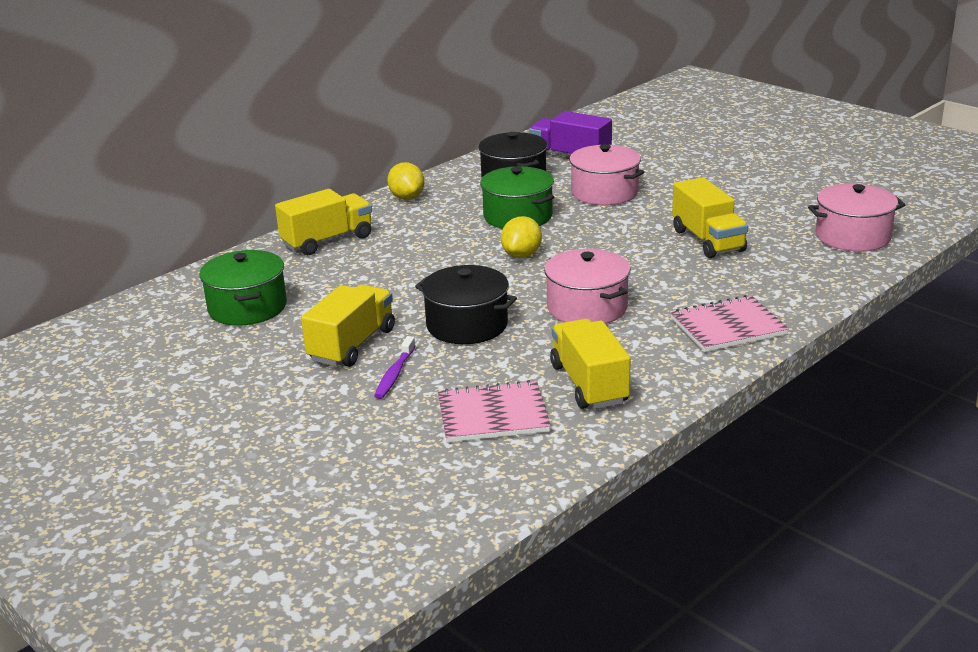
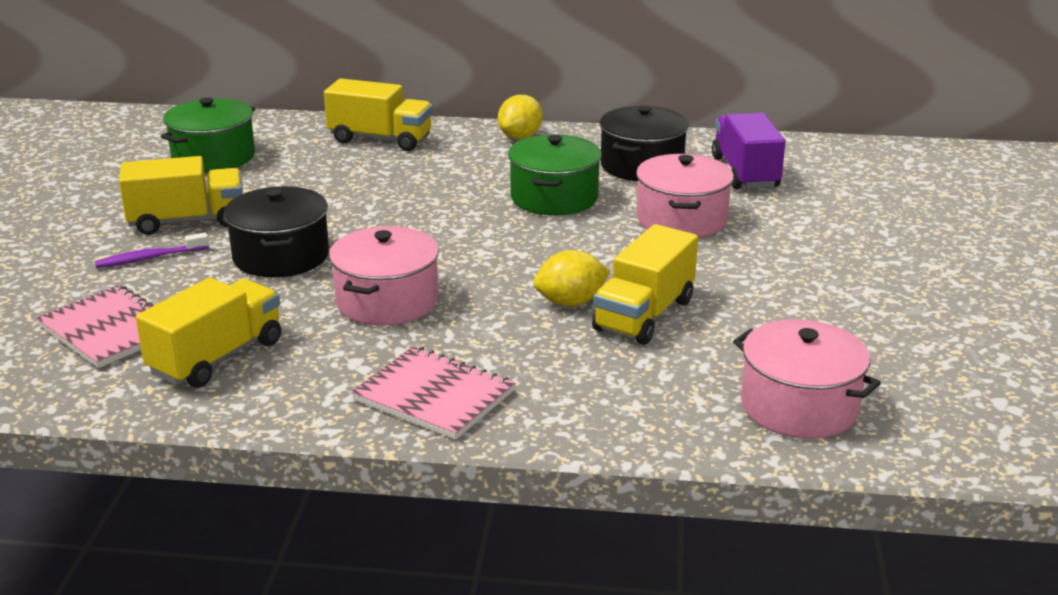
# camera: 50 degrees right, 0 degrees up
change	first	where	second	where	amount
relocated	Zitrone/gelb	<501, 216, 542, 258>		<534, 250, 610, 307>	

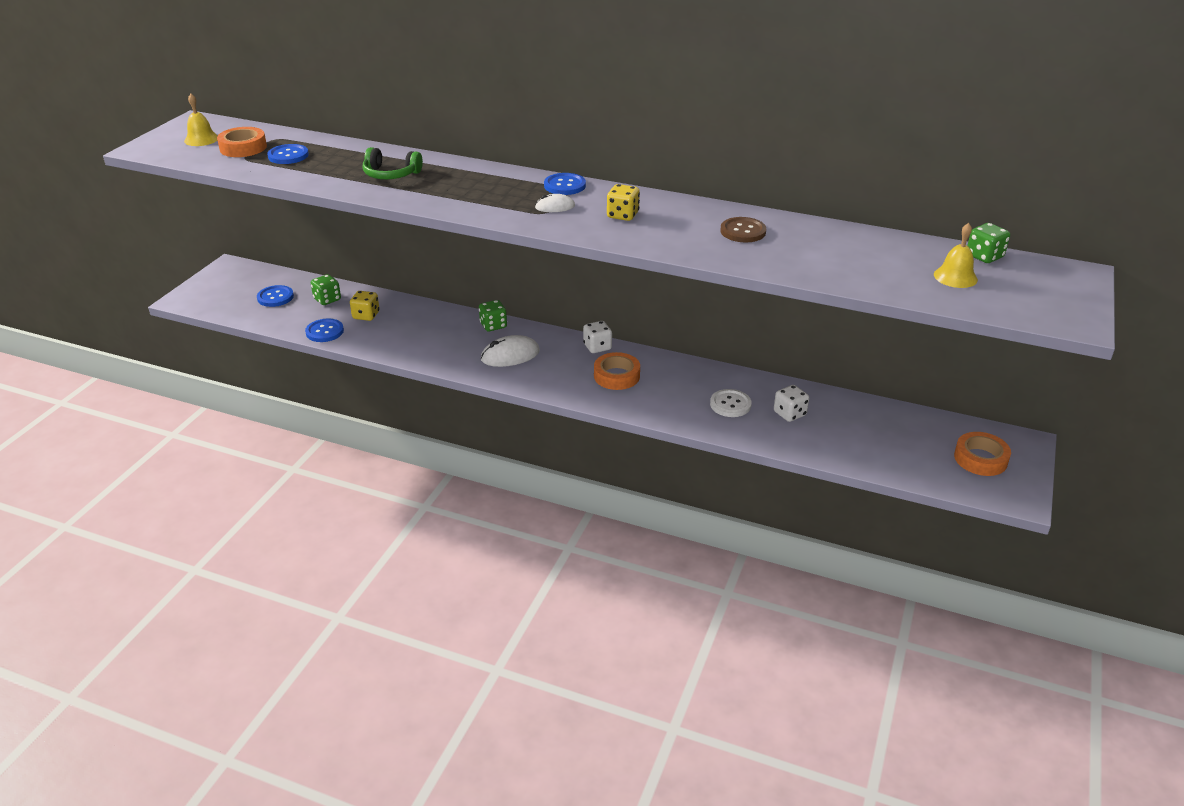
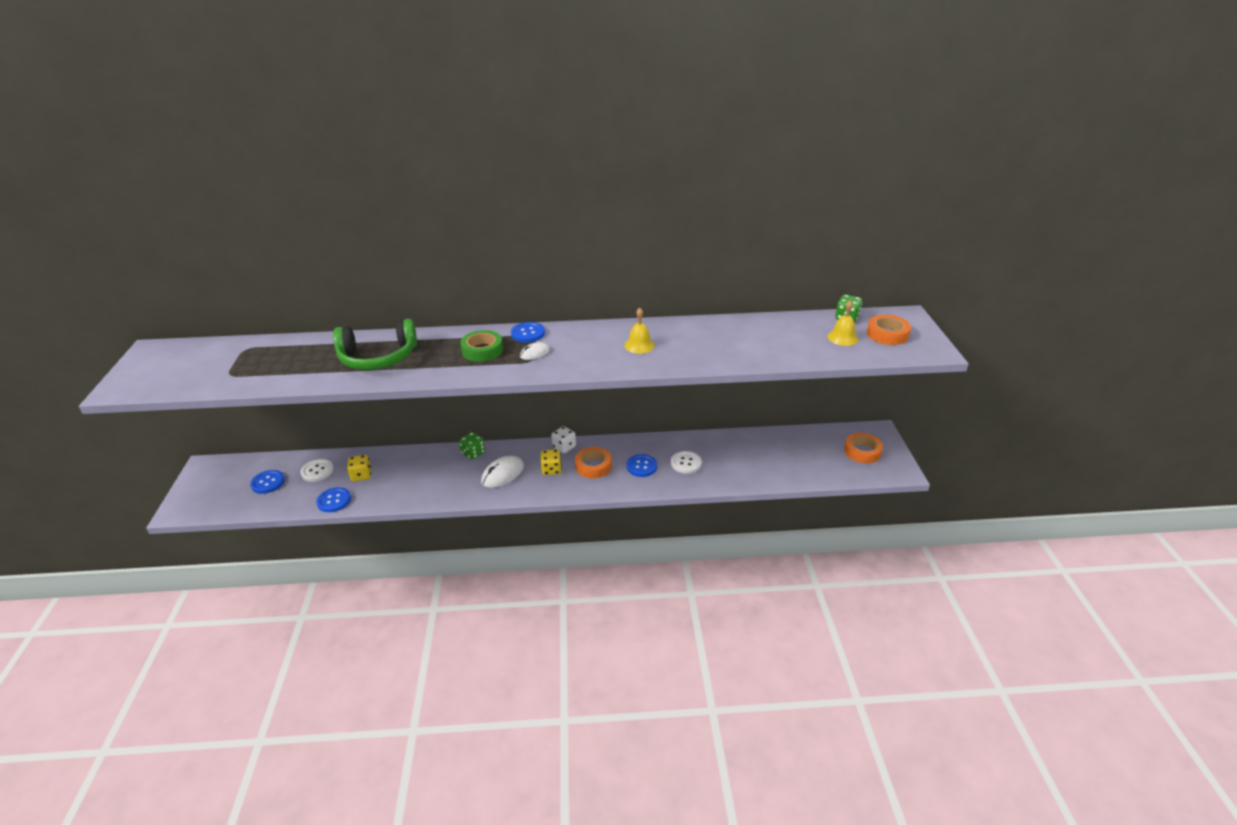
# camera: 25 degrees left, 0 degrees up
change	first	where	second	where	amount
missing	Knopf/braun	<721, 217, 766, 242>			
missing	Spielwürfel/weiß	<774, 385, 809, 422>			
appeared			Klebeband/grün	<460, 330, 503, 362>	
relocated	Glocke/gelb	<184, 94, 218, 146>		<625, 308, 655, 354>	
relocated	Klebeband/orange	<217, 127, 267, 157>		<867, 315, 911, 345>	
relocated	Knopf/blau	<267, 144, 309, 164>		<626, 454, 657, 477>	
relocated	Spielwürfel/gelb	<607, 184, 640, 221>		<541, 449, 562, 475>	
exchanged	Spielwürfel/grün	<311, 274, 341, 305>	Knopf/weiß	<300, 459, 334, 482>	
size	Kopfhörer/grün	<363, 147, 423, 179>		<333, 319, 417, 370>	x1.62

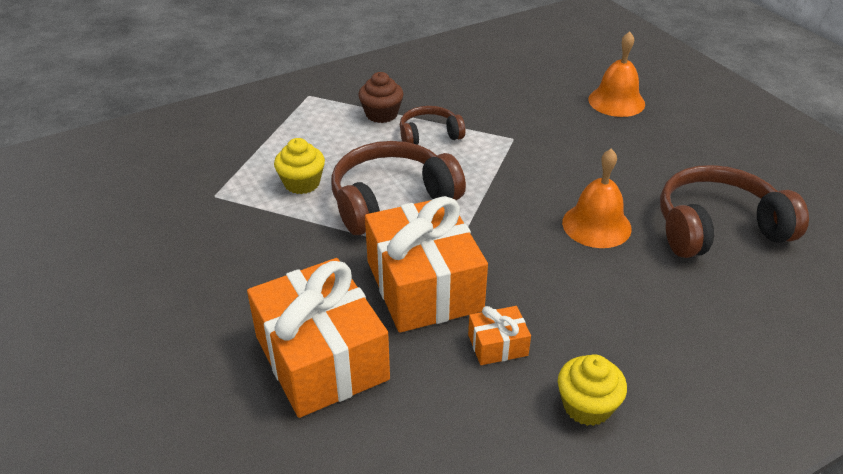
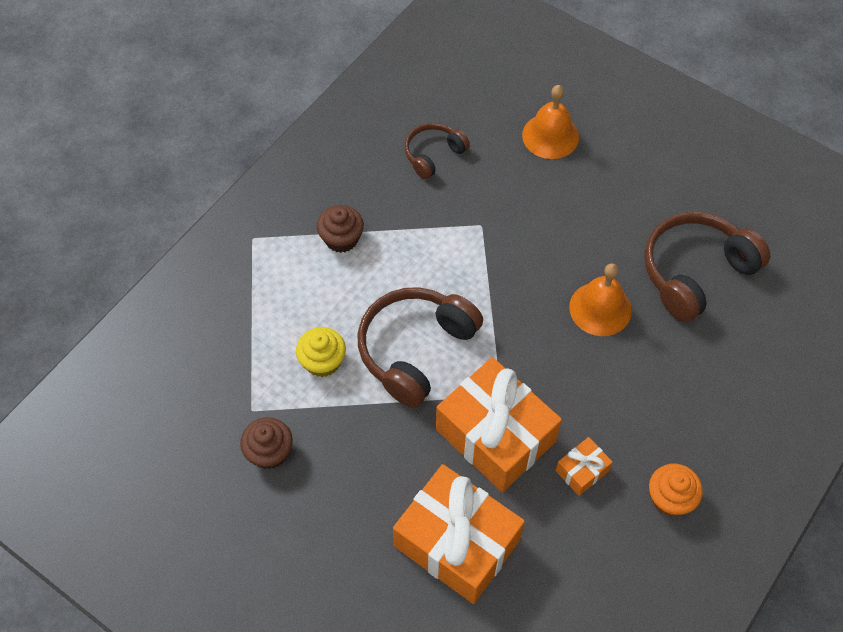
# camera: 25 degrees left, 20 degrees up
change	first	where	second	where	amount
appeared			Muffin/braun	<240, 417, 293, 469>	
relocated	Kopfhörer/braun	<400, 106, 465, 145>		<405, 123, 470, 179>	
colour	Muffin/gelb	<558, 354, 627, 426>	Muffin/orange	<649, 464, 703, 516>	

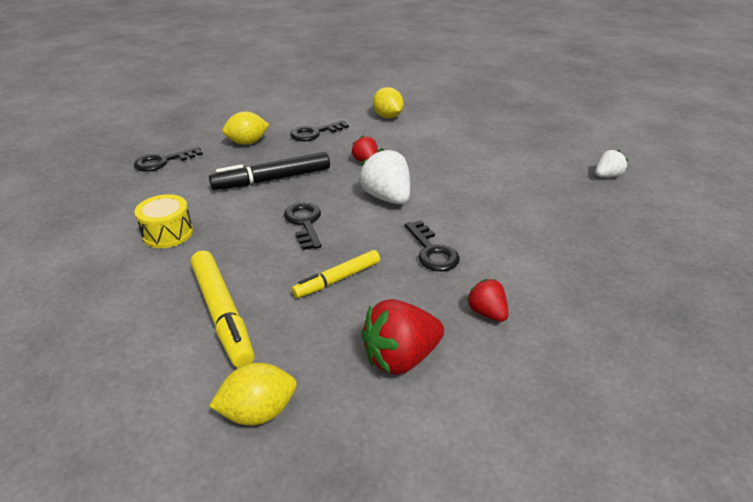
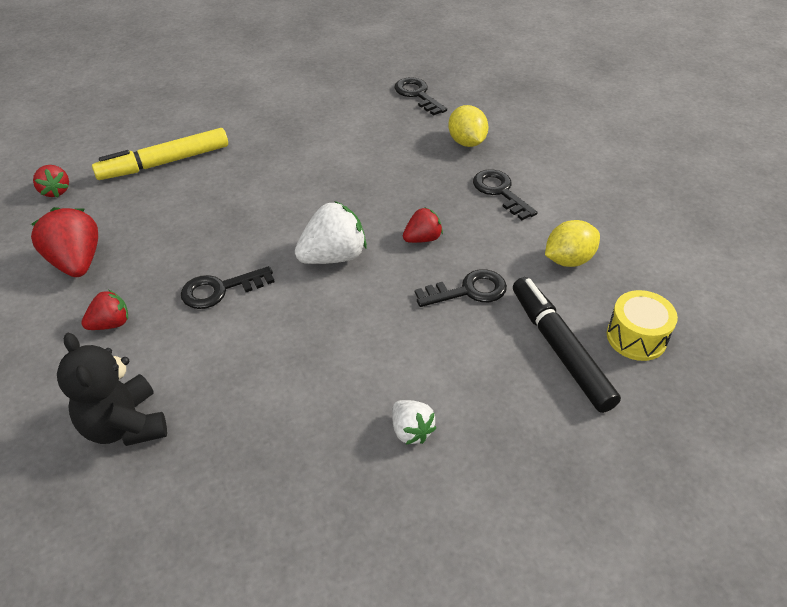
# camera: 90 degrees right, 10 degrees up
change	first	where	second	where	amount
missing	Filzstift/gelb	<292, 250, 380, 298>			
appeared			Teddybär/schwarz	<57, 333, 167, 446>	
relocated	Trommel/gelb	<134, 194, 193, 248>		<607, 290, 678, 361>	
relocated	Filzstift/schwarz	<209, 152, 330, 190>		<513, 277, 621, 413>	
relocated	Schlüssel/schwarz	<284, 203, 322, 250>		<415, 269, 507, 307>	
relocated	Erdbeere/weiß	<595, 150, 628, 177>		<392, 400, 436, 445>	
exchanged	Zitrone/gelb	<209, 363, 297, 426>	Erdbeere/rot	<33, 165, 69, 198>	

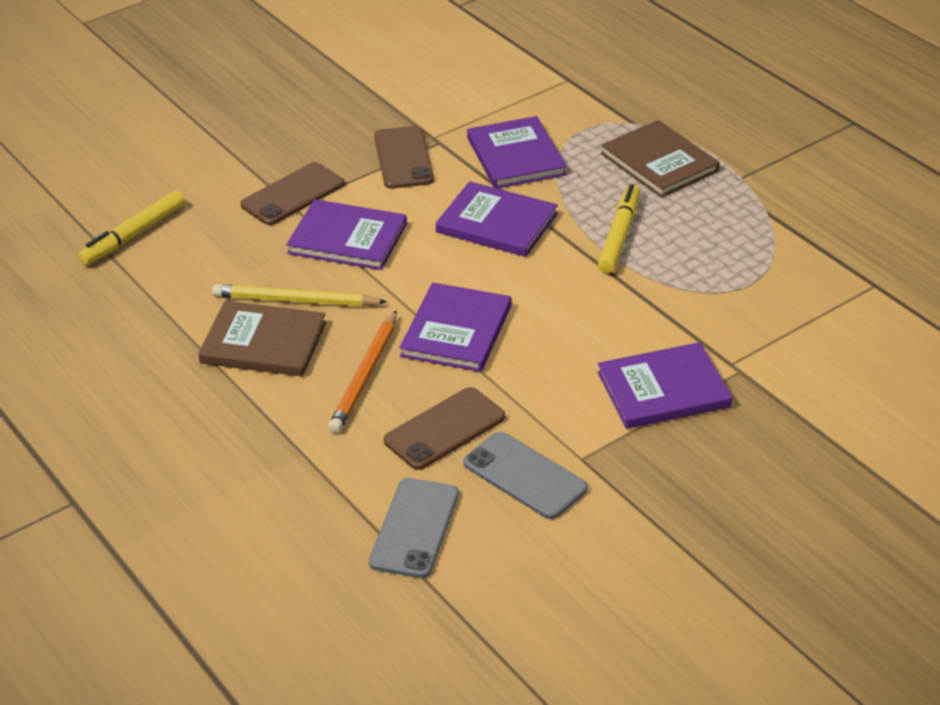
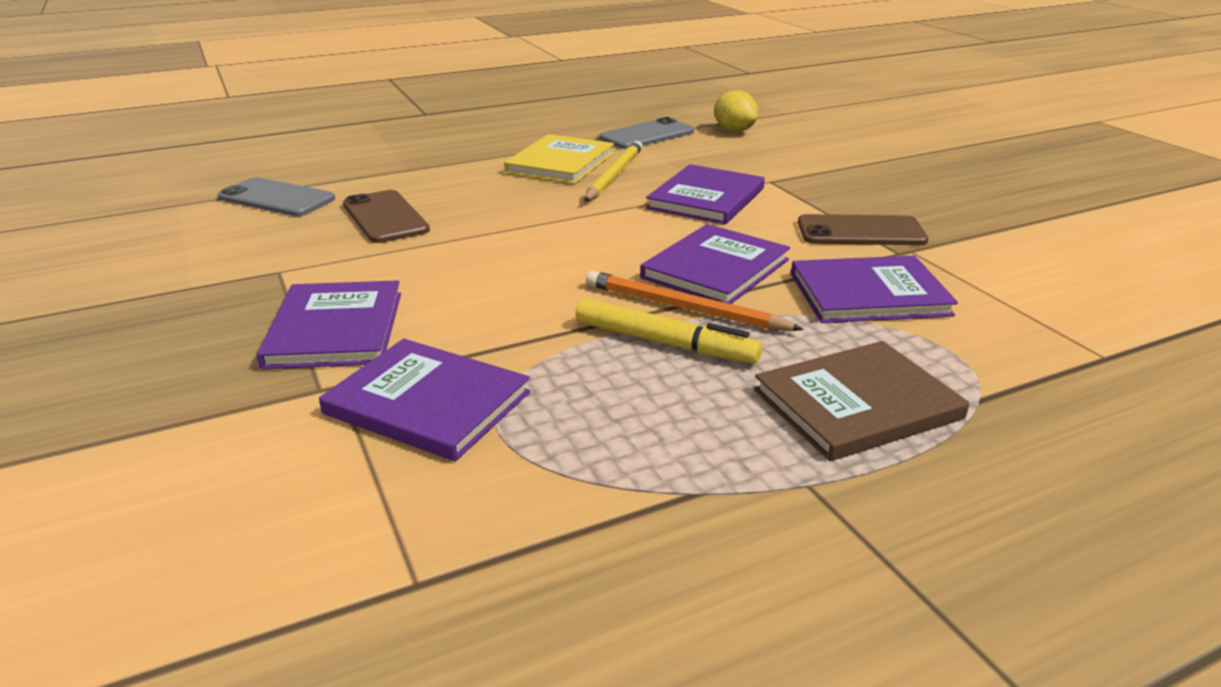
# camera: 100 degrees right, 10 degrees down
change	first	where	second	where	amount
missing	Handy/braun	<240, 162, 345, 225>			
relocated	Bleistift/orange	<328, 310, 397, 433>		<586, 271, 804, 331>	
relocated	Buch/lila	<399, 283, 511, 372>		<319, 339, 531, 461>	
relocated	Handy/grau	<463, 432, 588, 519>		<599, 117, 694, 149>	
exchanged	Filzstift/gelb	<78, 190, 185, 265>	Zitrone/gelb	<714, 90, 758, 132>	
colour	Buch/braun	<198, 301, 326, 376>	Buch/gelb	<504, 134, 614, 184>	

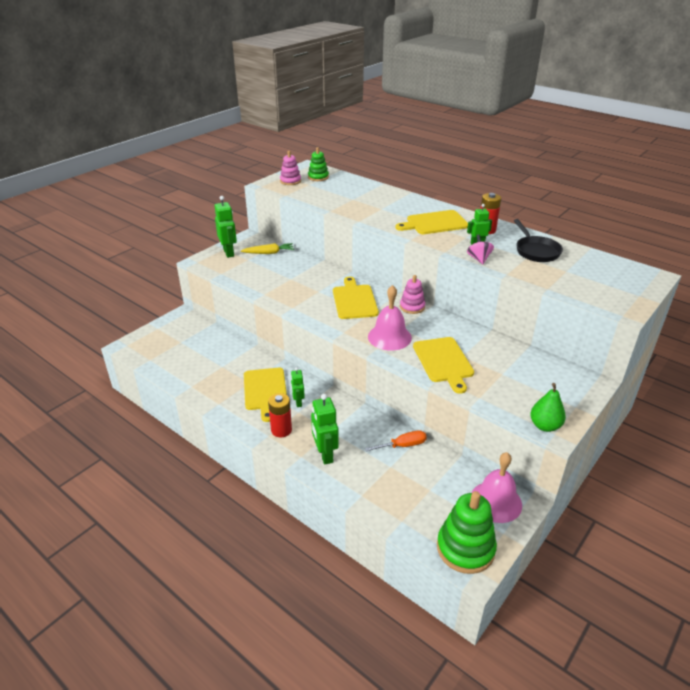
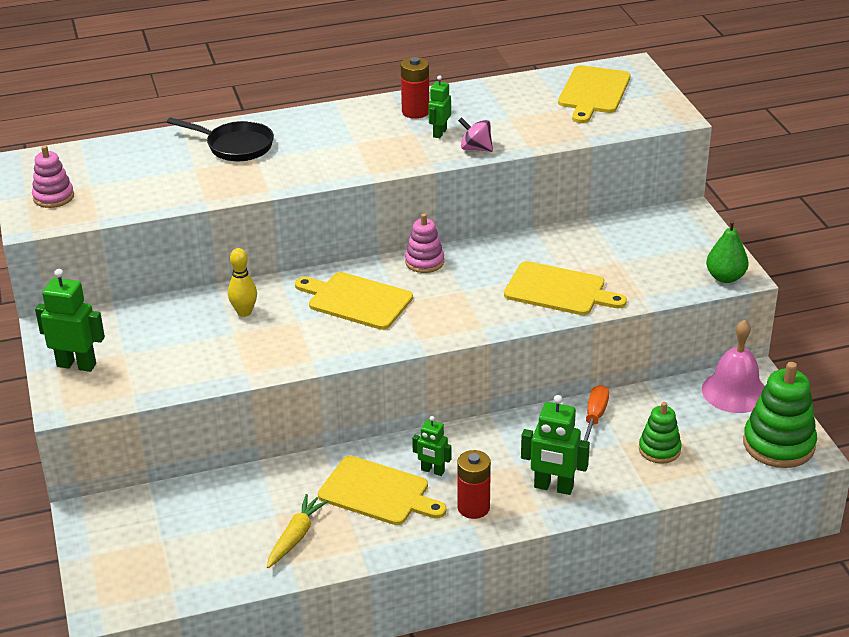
# camera: 55 degrees left, 0 degrees up
change	first	where	second	where	amount
missing	Glocke/rosa	<368, 285, 412, 351>			
appeared			Bowlingkegel/gelb	<228, 248, 257, 317>	
relocated	Karotte/gelb	<241, 243, 294, 254>		<267, 494, 328, 568>	
relocated	Stapelspielzeug/grün	<308, 147, 329, 181>		<639, 402, 682, 464>	
relocated	Schneidebrett/gelb	<395, 210, 468, 234>		<558, 65, 631, 123>	
relocated	Pfanne/schwarz	<514, 219, 563, 262>		<167, 117, 274, 161>	

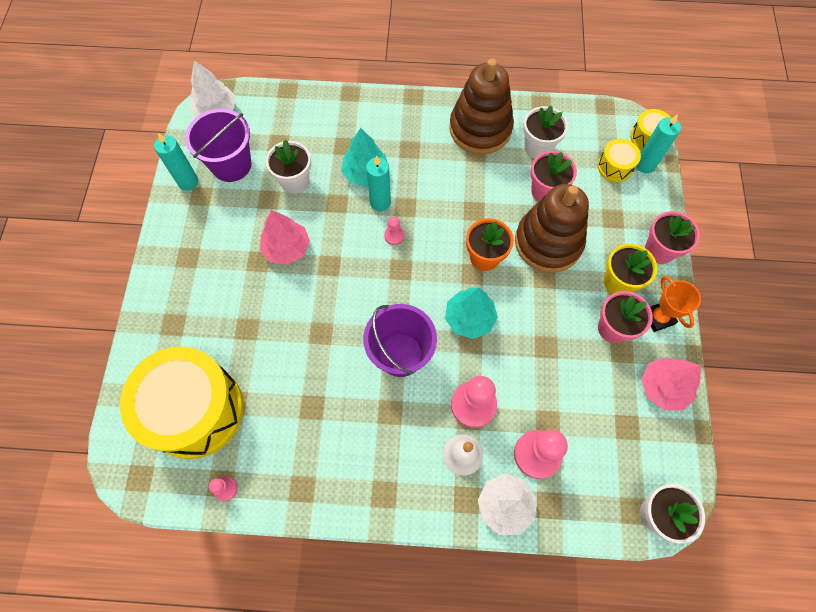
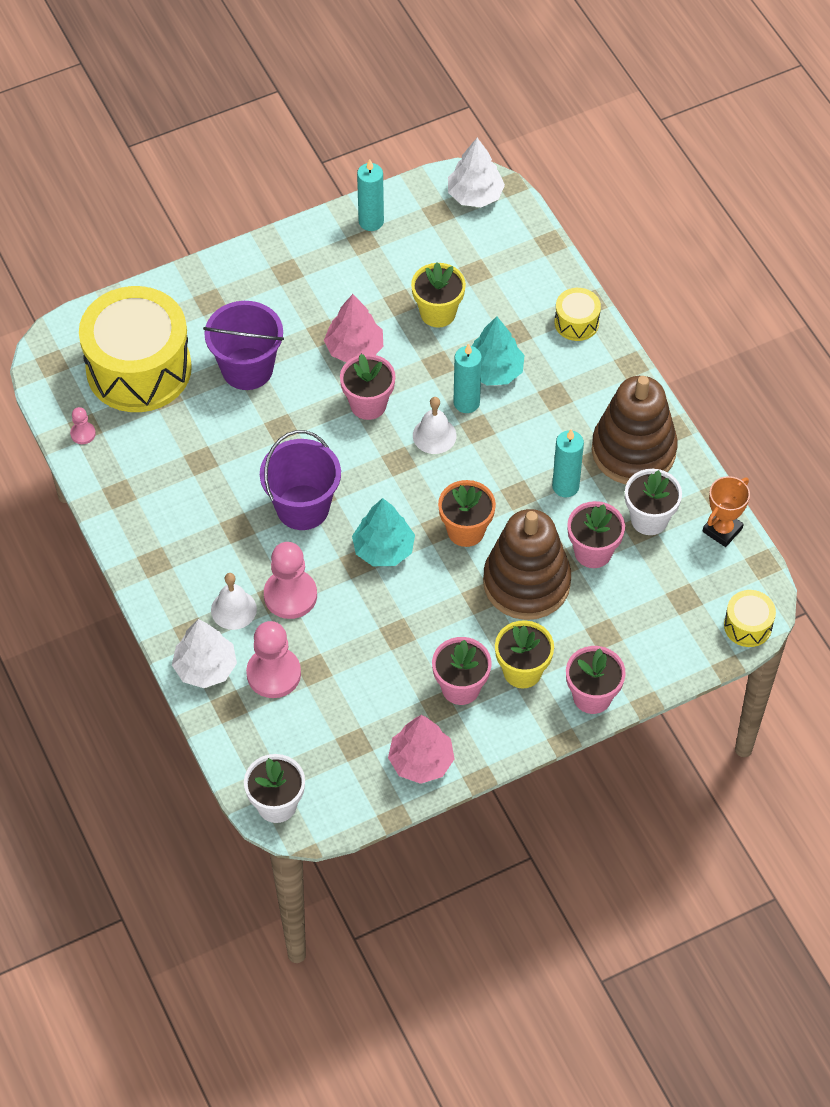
# camera: 60 degrees right, 10 degrees down
change	first	where	second	where	amount
appeared			Blumentopf/rosa	<340, 354, 395, 420>	
relocated	Eimer/lila	<185, 109, 252, 182>		<203, 301, 284, 390>	
relocated	Trommel/gelb	<598, 139, 641, 182>		<555, 288, 601, 341>	
relocated	Kerze/türkis	<636, 114, 681, 173>		<552, 429, 584, 497>	
relocated	Pokal/orange	<651, 276, 701, 332>		<703, 476, 750, 547>	
exchanged	Bauer/rosa	<384, 217, 404, 245>	Glocke/weiß	<413, 397, 457, 454>	
colour	Blumentopf/weiß	<266, 139, 311, 194>	Blumentopf/gelb	<411, 262, 466, 328>	

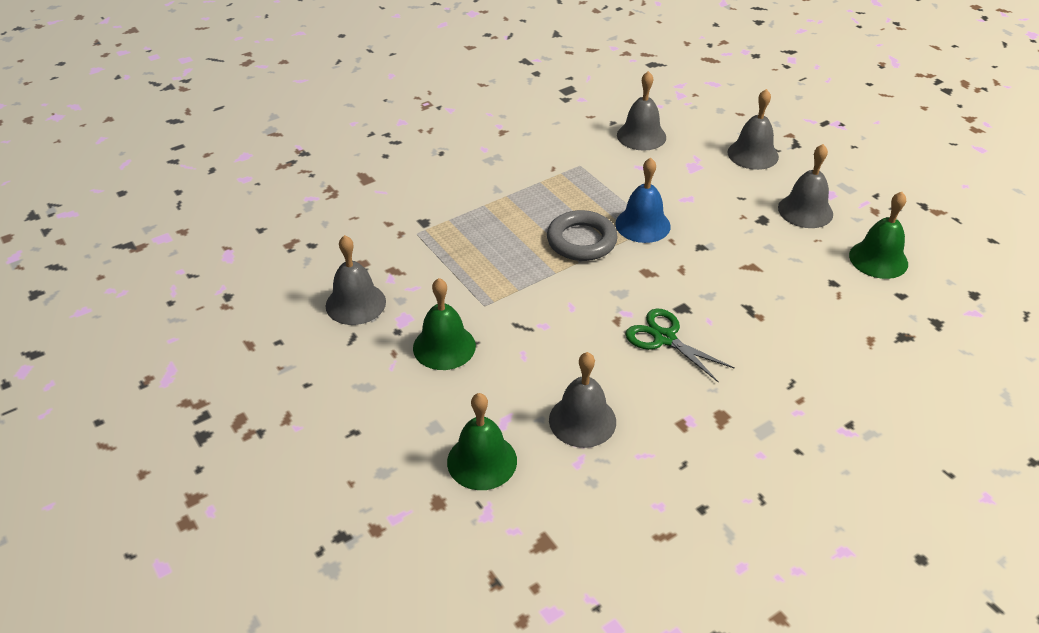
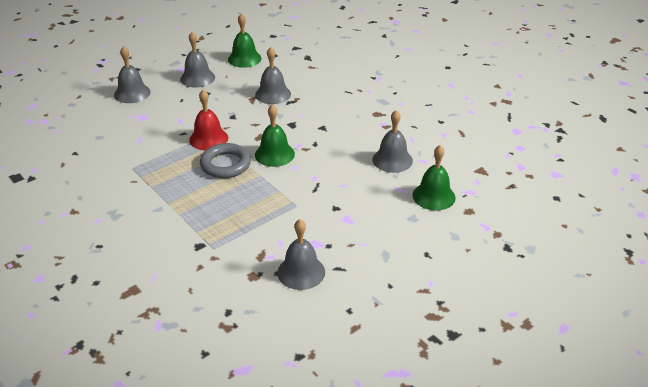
# camera: 95 degrees left, 5 degrees down
change	first	where	second	where	amount
missing	Schere/grün	<625, 308, 735, 383>			
relocated	Glocke/grün	<413, 278, 476, 370>		<255, 105, 295, 167>	
relocated	Glocke/grau	<617, 71, 666, 151>		<255, 47, 291, 104>	
colour	Glocke/blau	<615, 158, 671, 243>	Glocke/rot	<189, 90, 228, 150>	

